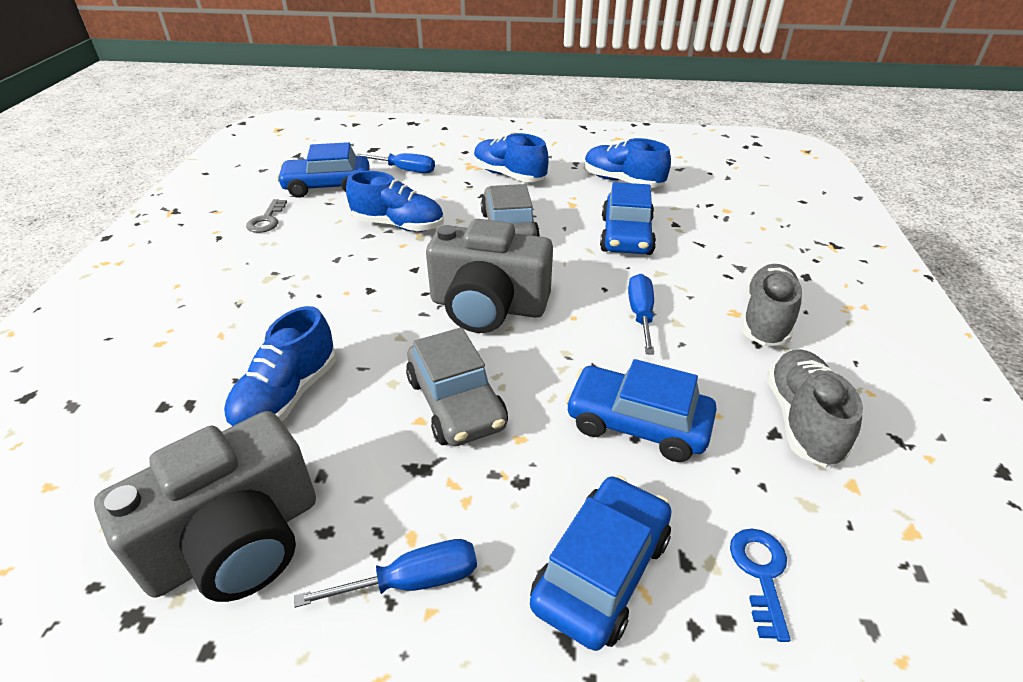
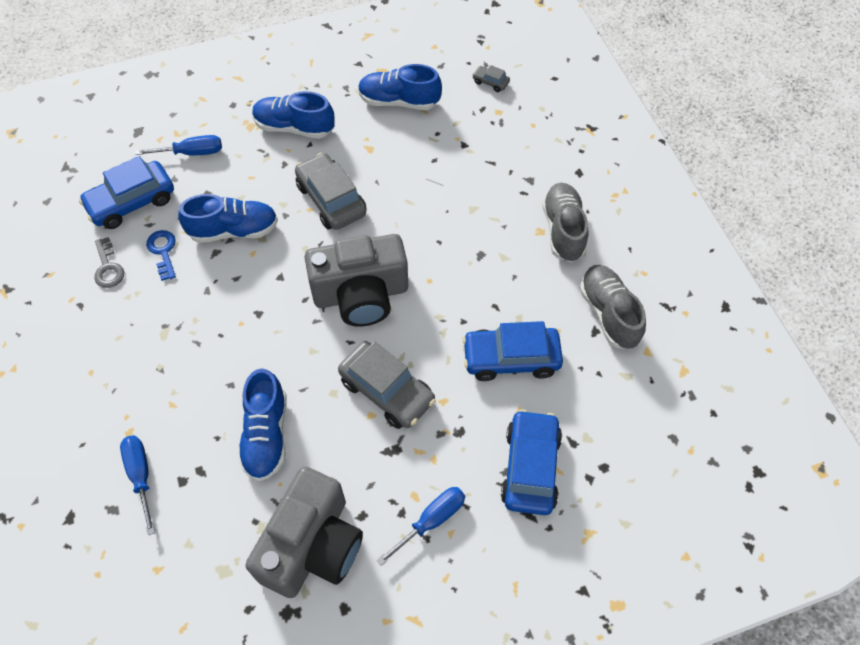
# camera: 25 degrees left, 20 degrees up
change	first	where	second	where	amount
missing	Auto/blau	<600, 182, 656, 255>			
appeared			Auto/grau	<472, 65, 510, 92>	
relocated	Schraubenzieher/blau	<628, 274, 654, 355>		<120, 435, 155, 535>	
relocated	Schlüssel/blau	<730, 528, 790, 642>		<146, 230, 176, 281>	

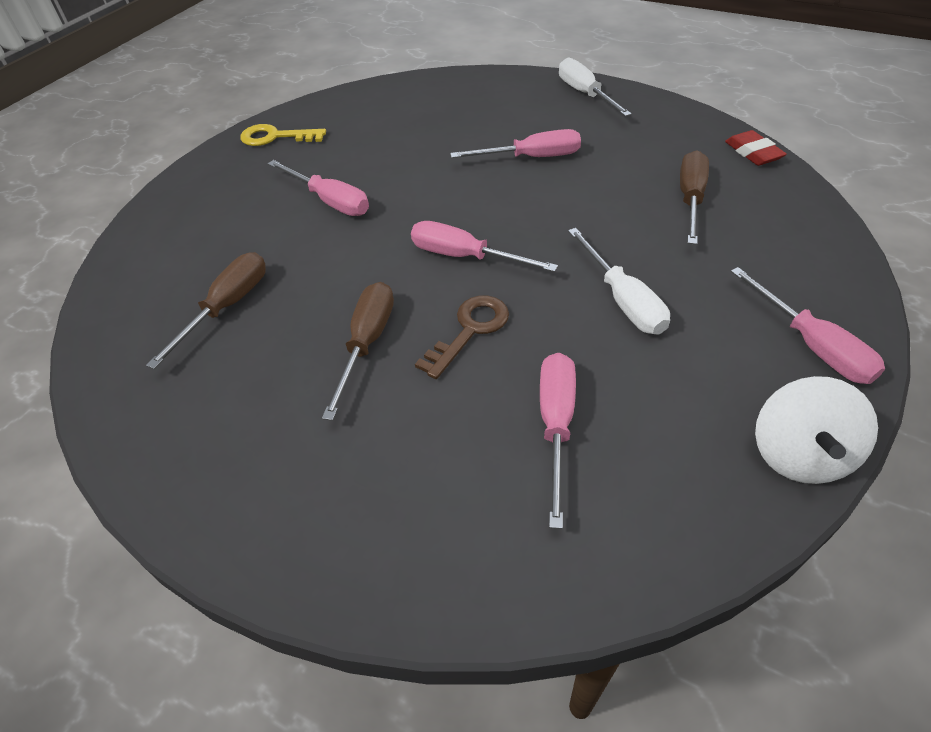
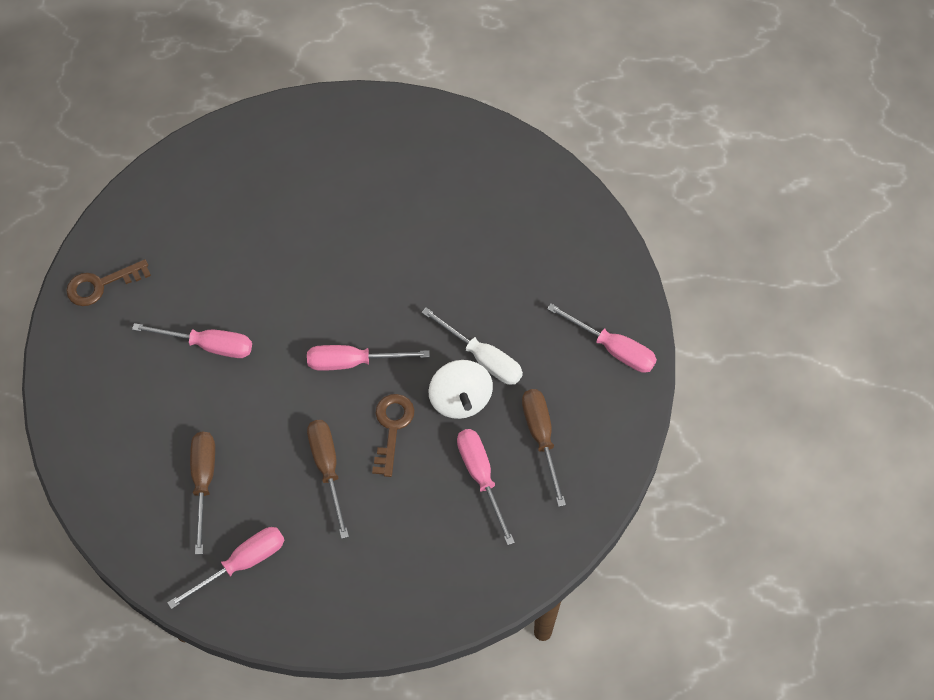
# camera: 30 degrees left, 15 degrees up
change	first	where	second	where	amount
missing	Schraubenzieher/weiß	<559, 57, 632, 117>			
missing	Radiergummi/rot	<725, 130, 787, 166>			
relocated	Schraubenzieher/rosa	<450, 129, 581, 158>		<167, 527, 284, 609>	
relocated	Schraubenzieher/braun	<680, 150, 709, 245>		<522, 389, 566, 507>	
relocated	Kreisel/weiß	<755, 376, 878, 484>		<428, 360, 493, 419>	
colour	Schlüssel/gelb	<240, 124, 326, 146>	Schlüssel/braun	<66, 259, 151, 306>	

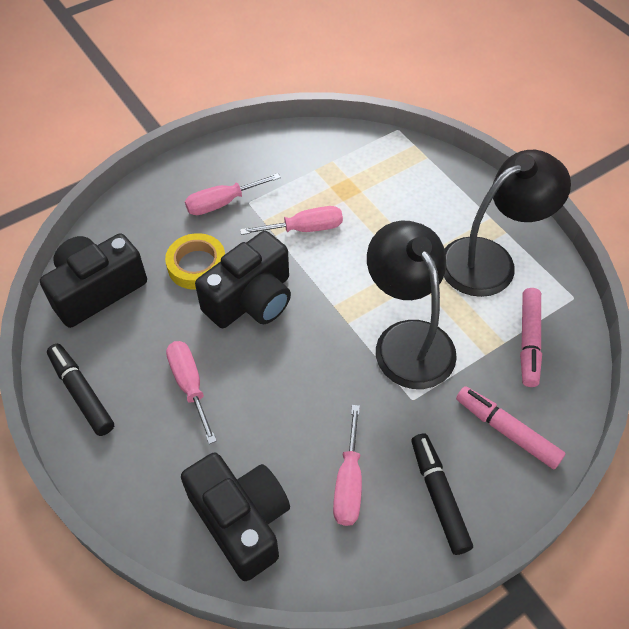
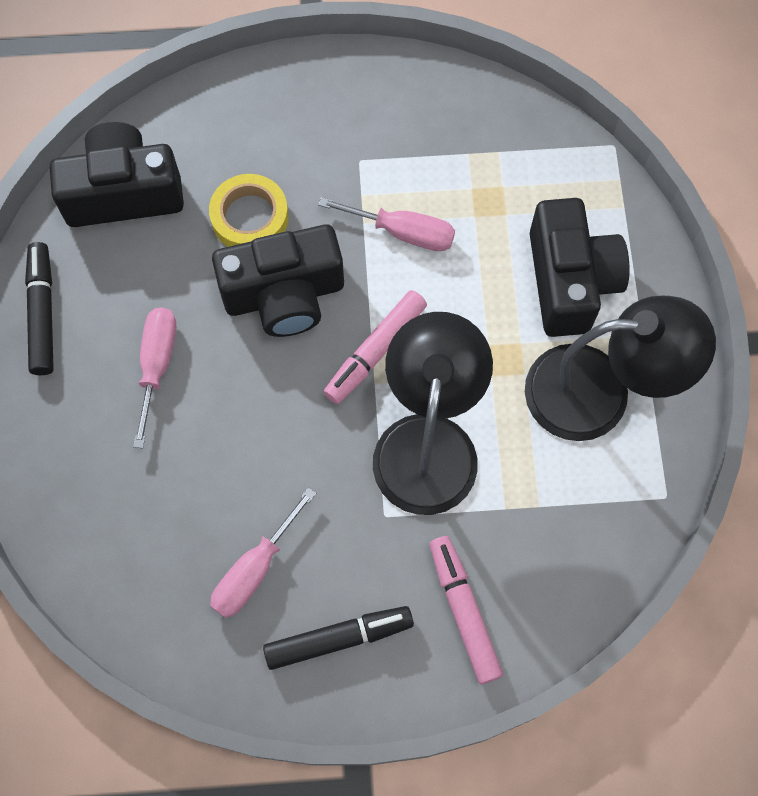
# camera: 30 degrees right, 15 degrees up
change	first	where	second	where	amount
missing	Schraubenzieher/rosa	<185, 173, 281, 215>			
relocated	Kamera/schwarz	<181, 452, 290, 581>		<530, 198, 630, 337>	
relocated	Filzstift/rosa	<520, 288, 542, 387>		<323, 290, 427, 404>	
spun	Filzstift/schwarz	<411, 434, 473, 555>		<263, 606, 414, 670>	60 degrees clockwise

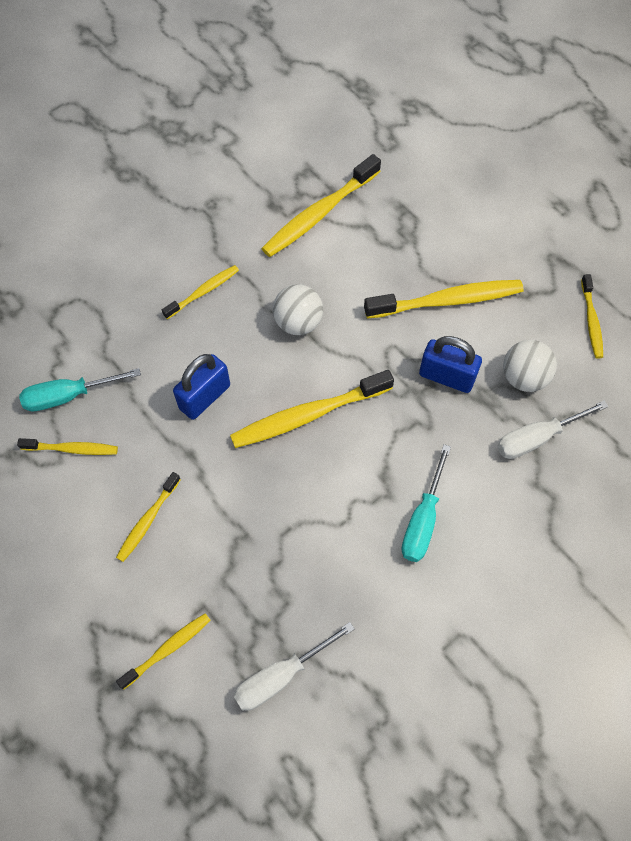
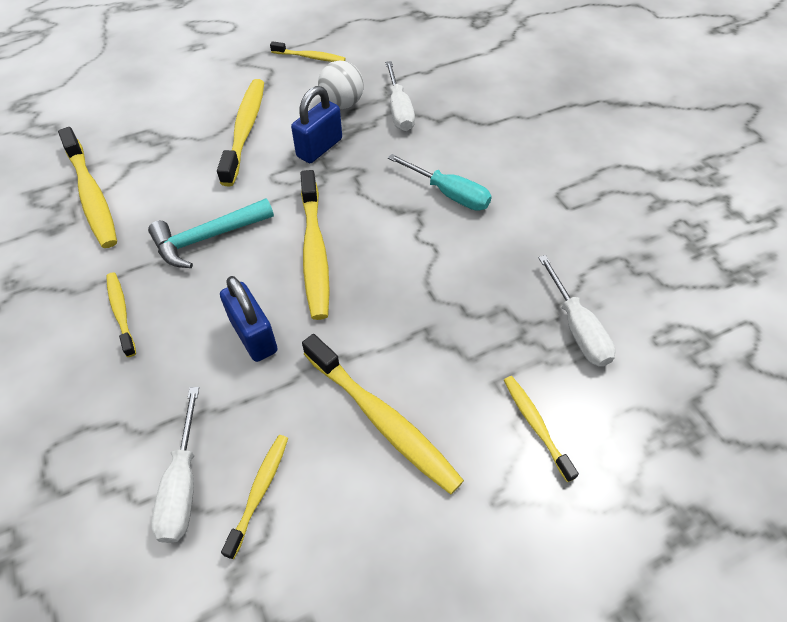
# camera: 75 degrees left, 10 degrees down
change	first	where	second	where	amount
exchanged	Ball/weiß	<273, 284, 323, 335>	Hammer/türkis	<148, 198, 274, 268>	
colour	Schraubenzieher/türkis	<19, 368, 141, 411>	Schraubenzieher/weiß	<151, 387, 199, 543>	
size	Zahnbürste/gelb	<116, 472, 181, 562>		<302, 334, 464, 494>	x1.79

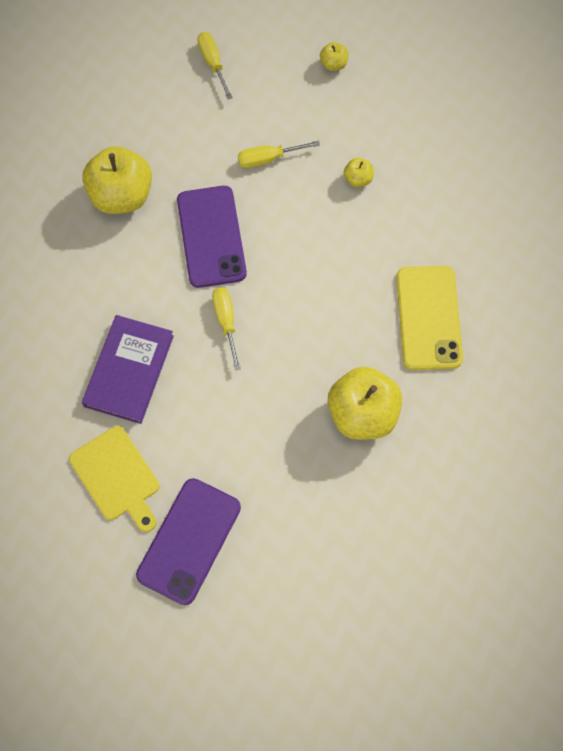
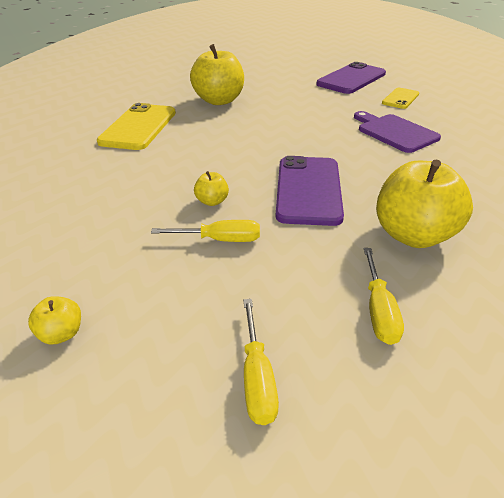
# camera: 165 degrees left, 30 degrees down
change	first	where	second	where	amount
relocated	Schraubenzieher/gelb	<212, 287, 241, 370>		<364, 248, 404, 345>	
relocated	Apfel/gelb	<344, 158, 373, 187>		<194, 171, 229, 206>	
exchanged	Schneidebrett/gelb	<69, 426, 159, 532>	Handy/gelb	<382, 88, 419, 109>	
exchanged	Buch/lila	<82, 315, 174, 424>	Schneidebrett/lila	<354, 111, 441, 153>	

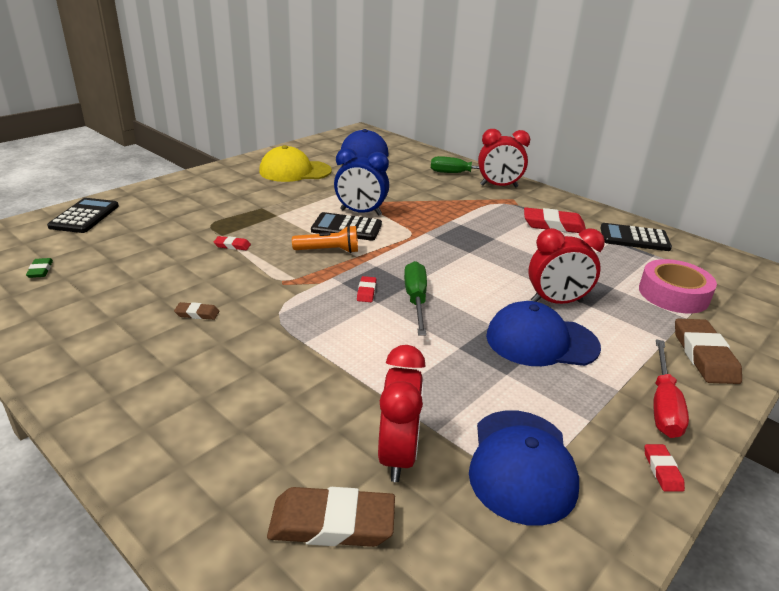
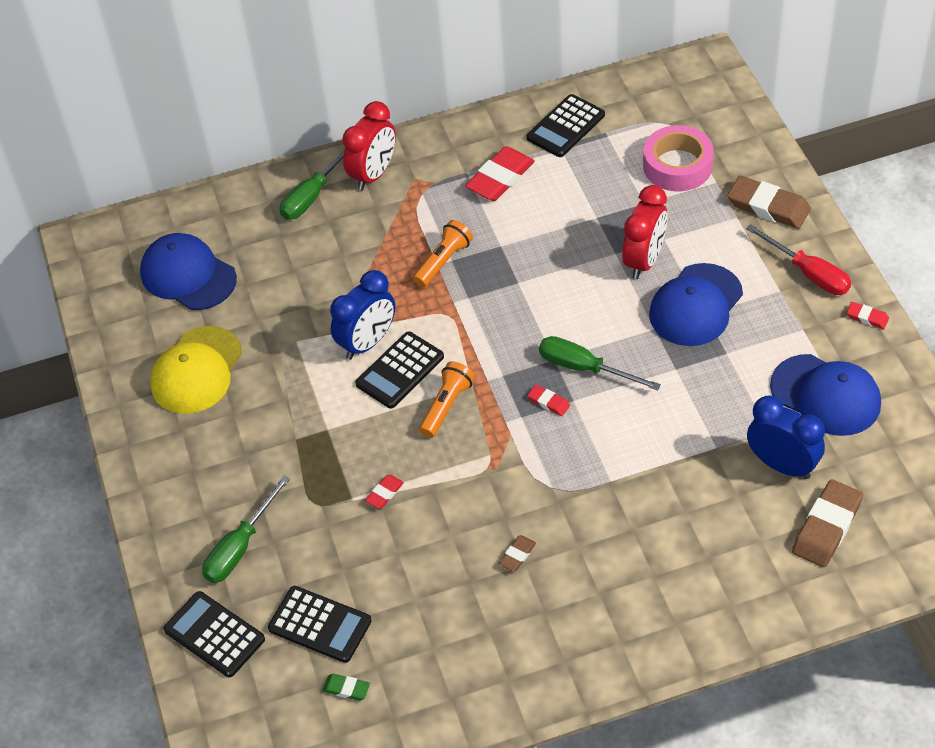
# camera: 55 degrees left, 20 degrees up
change	first	where	second	where	amount
appeared			Schraubenzieher/grün	<202, 475, 290, 583>	
appeared			Taschenrechner/schwarz	<268, 586, 372, 663>	
appeared			Taschenlampe/orange	<413, 220, 473, 287>	
colour	Wecker/rot	<378, 345, 426, 482>	Wecker/blau	<747, 395, 825, 479>	

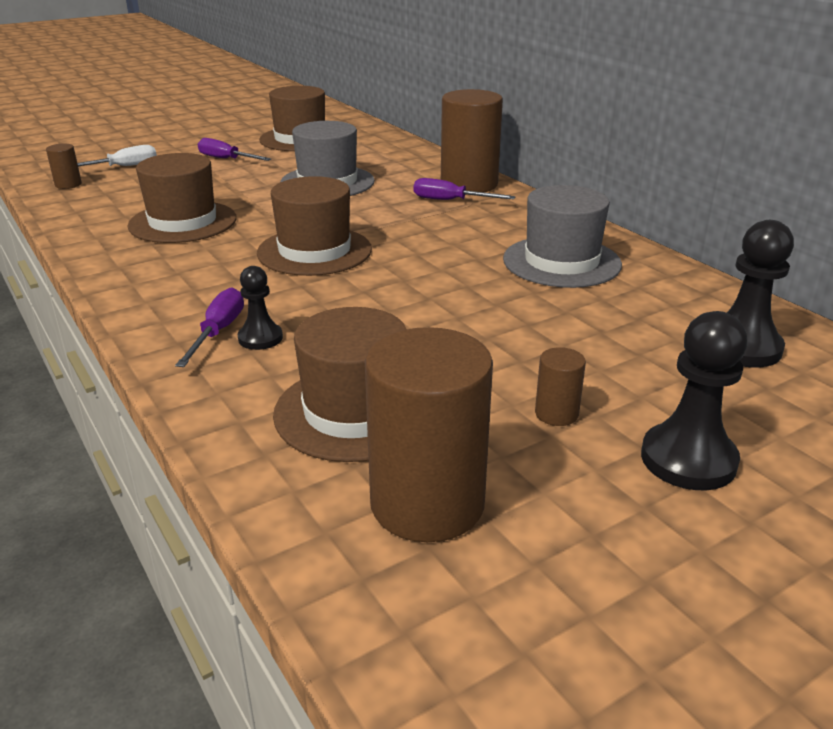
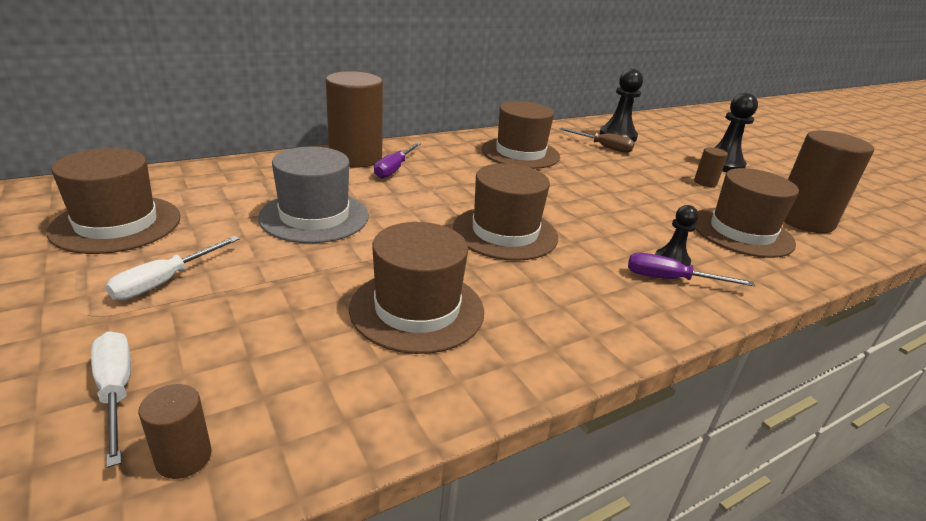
# camera: 90 degrees left, 0 degrees up
change	first	where	second	where	amount
appeared			Schraubenzieher/braun	<560, 128, 635, 153>	
colour	Schraubenzieher/lila	<198, 138, 271, 161>	Schraubenzieher/weiß	<106, 236, 239, 300>	
colour	Hut/grau	<503, 185, 622, 288>	Hut/braun	<481, 101, 560, 169>	

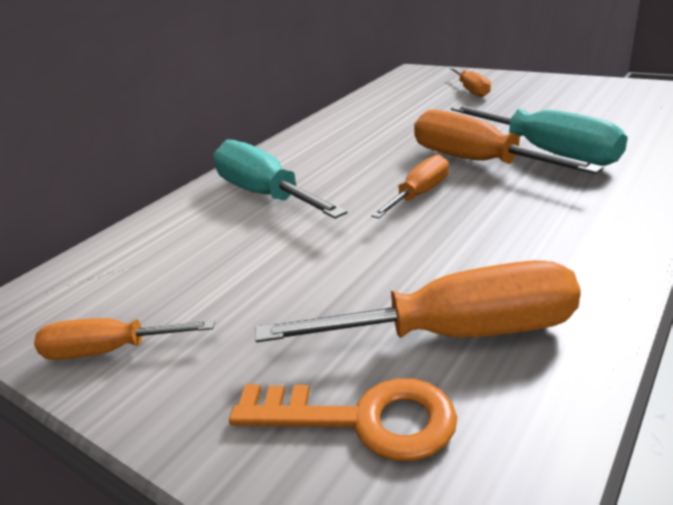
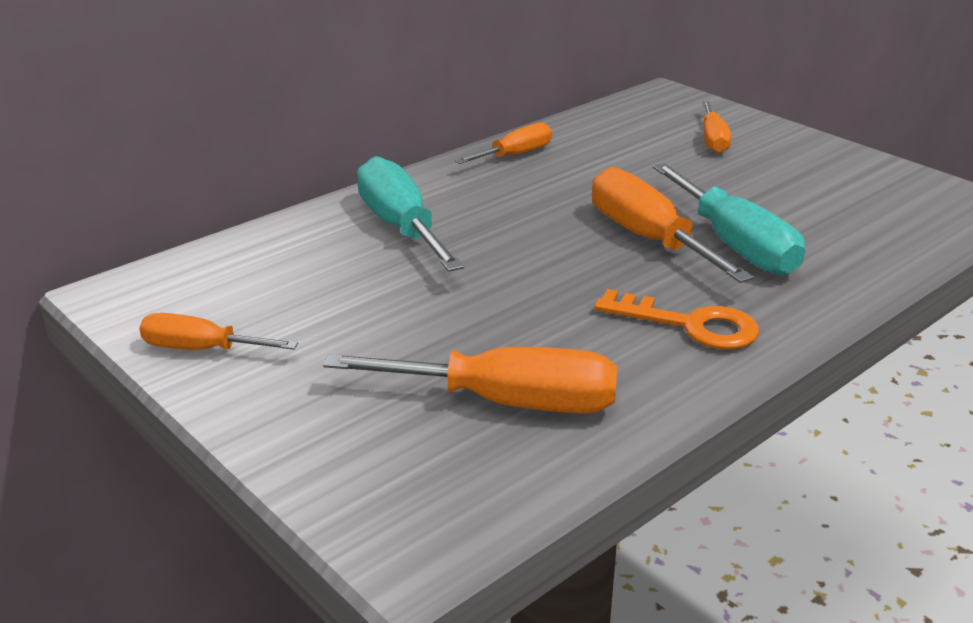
# camera: 10 degrees right, 0 degrees up
change	first	where	second	where	amount
relocated	Schlüssel/orange	<229, 378, 457, 461>		<594, 289, 759, 349>	
relocated	Schraubenzieher/orange	<371, 155, 449, 218>		<455, 122, 552, 164>	

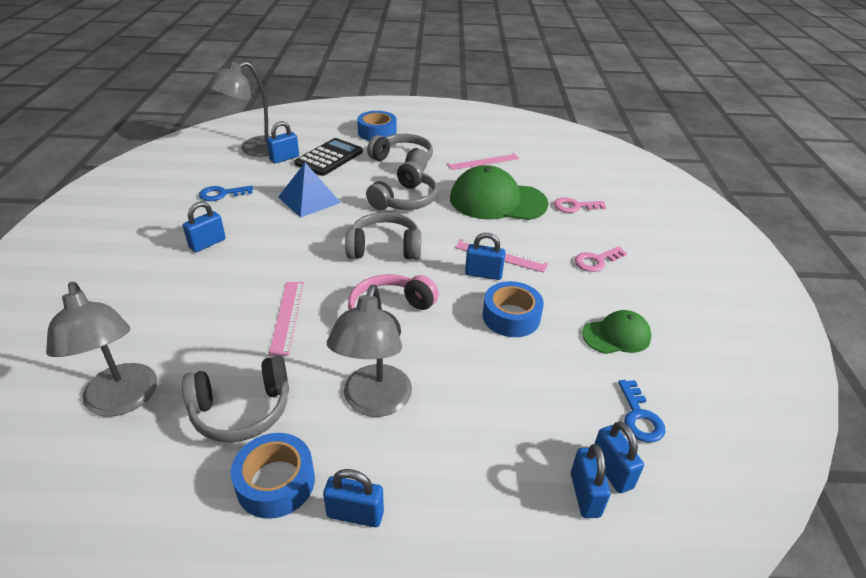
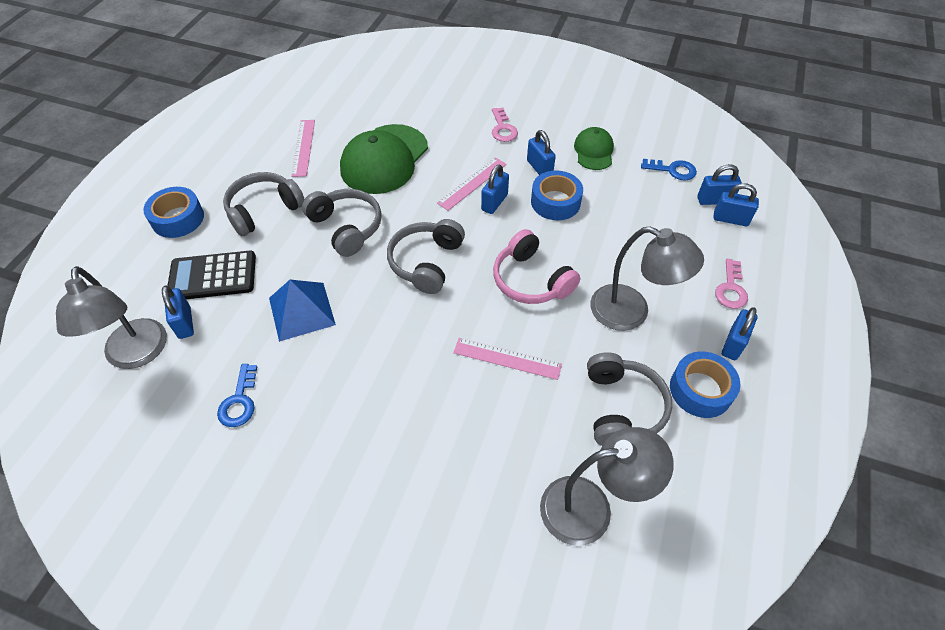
# camera: 70 degrees left, 15 degrees up
change	first	where	second	where	amount
relocated	Vorhängeschloss/blau	<183, 201, 226, 252>		<527, 130, 556, 175>	
relocated	Schlüssel/rosa	<554, 197, 606, 213>		<715, 259, 748, 309>	
spun	Taschenrechner/schwarz	<294, 138, 363, 176>		<167, 251, 256, 299>	60 degrees counterclockwise

